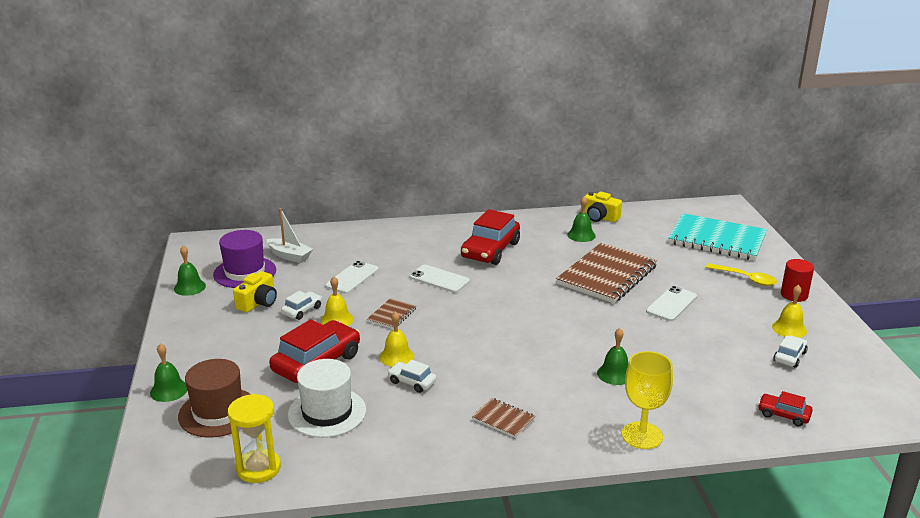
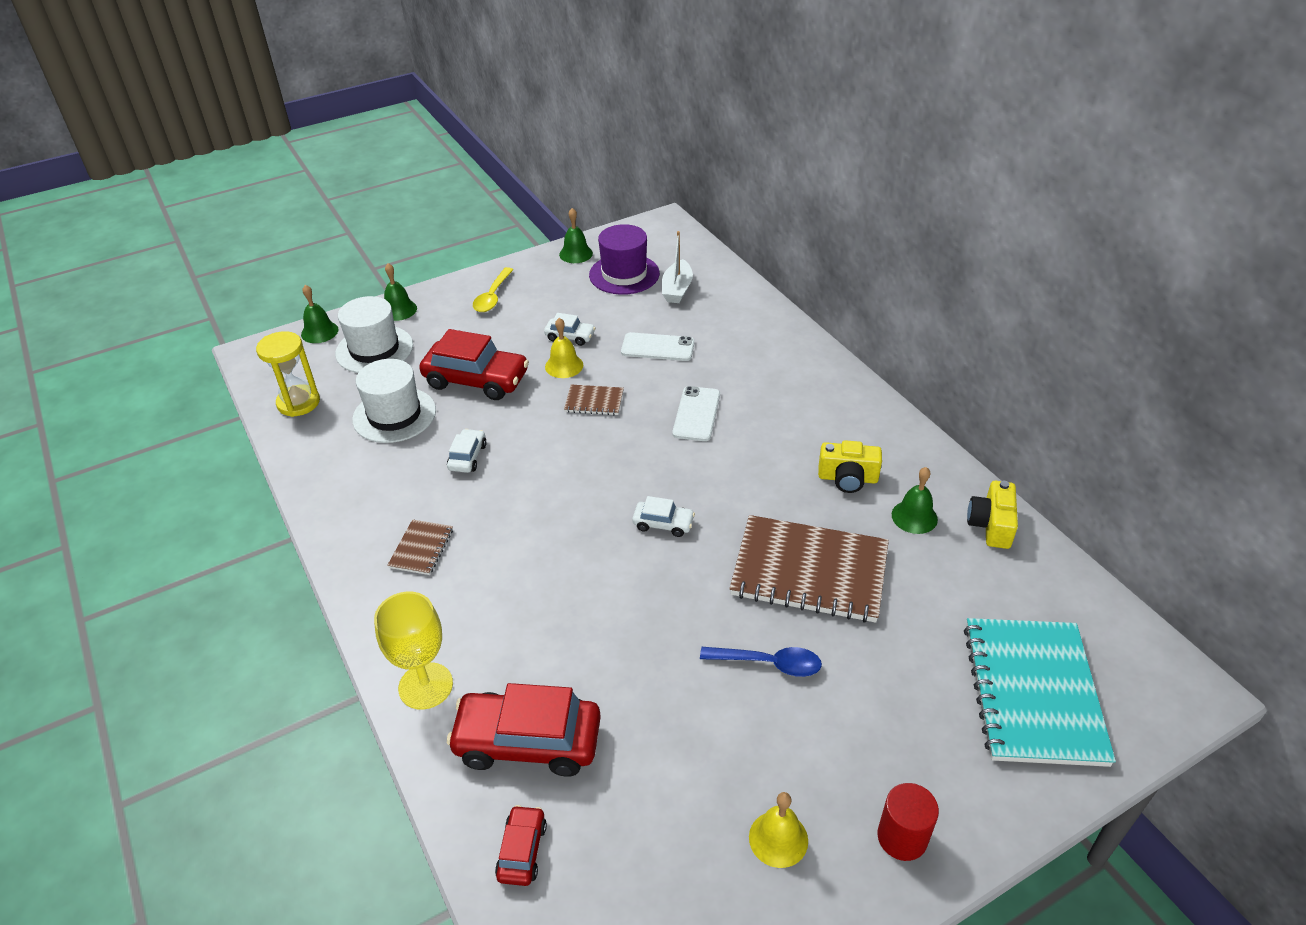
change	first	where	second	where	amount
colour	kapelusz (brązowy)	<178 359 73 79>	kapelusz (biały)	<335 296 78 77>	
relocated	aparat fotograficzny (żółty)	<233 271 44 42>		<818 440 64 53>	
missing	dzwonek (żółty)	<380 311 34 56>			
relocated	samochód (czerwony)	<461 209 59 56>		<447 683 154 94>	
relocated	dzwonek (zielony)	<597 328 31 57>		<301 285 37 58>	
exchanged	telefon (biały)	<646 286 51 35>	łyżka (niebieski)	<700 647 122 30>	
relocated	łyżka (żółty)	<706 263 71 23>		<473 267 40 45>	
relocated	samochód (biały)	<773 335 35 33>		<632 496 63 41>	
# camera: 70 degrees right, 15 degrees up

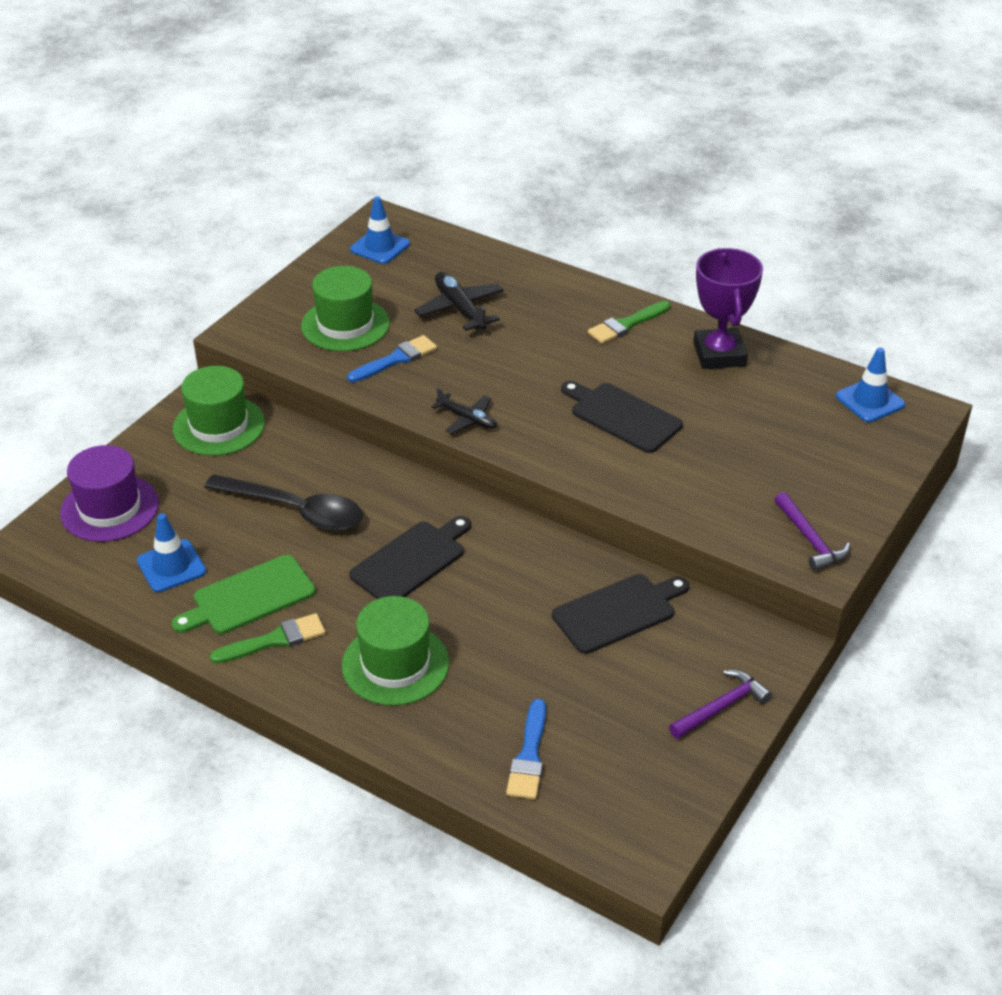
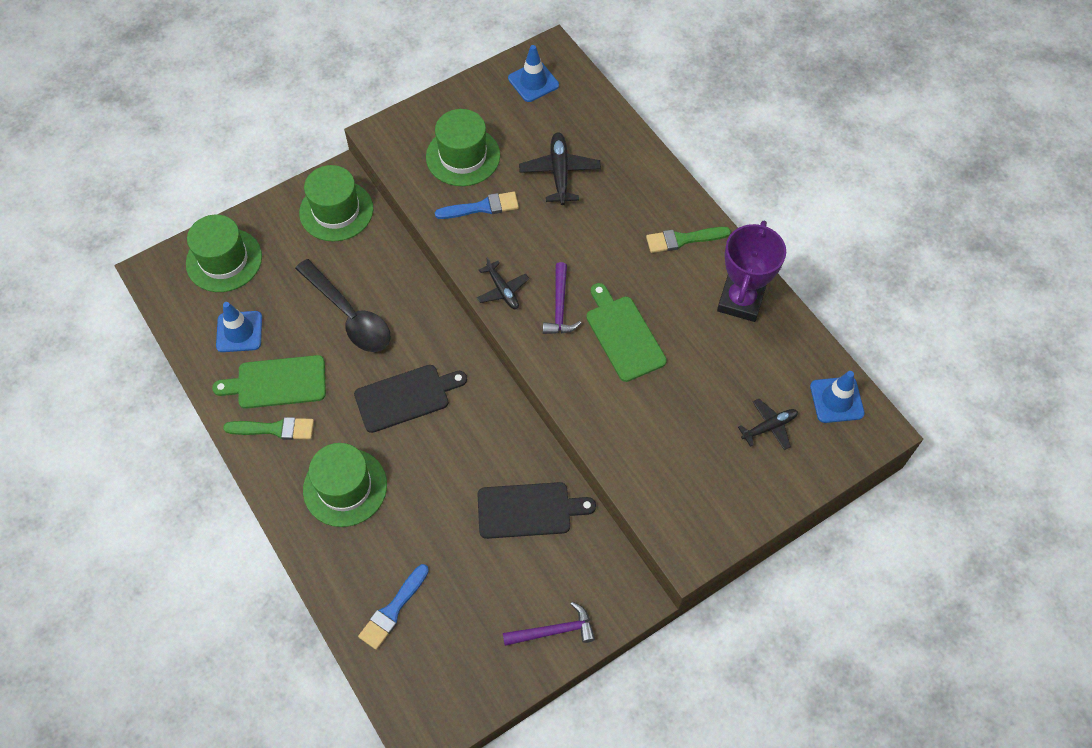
change	first	where	second	where	amount
colour	kapelusz (fioletowy)	<60 445 99 97>	kapelusz (zielony)	<186 215 76 77>	
colour	deska do krojenia (czarny)	<561 381 122 72>	deska do krojenia (zielony)	<586 283 81 99>	
relocated	młotek (fioletowy)	<774 492 76 79>		<543 262 38 72>	
appeared			samolot (czarny)	<738 399 60 51>	
# camera: 25 degrees right, 20 degrees up

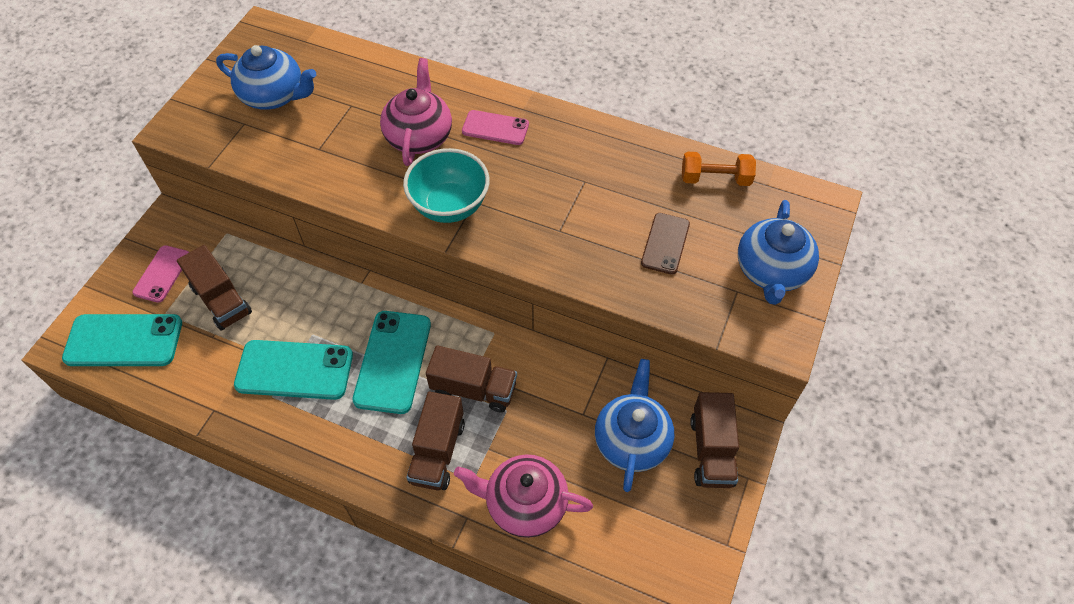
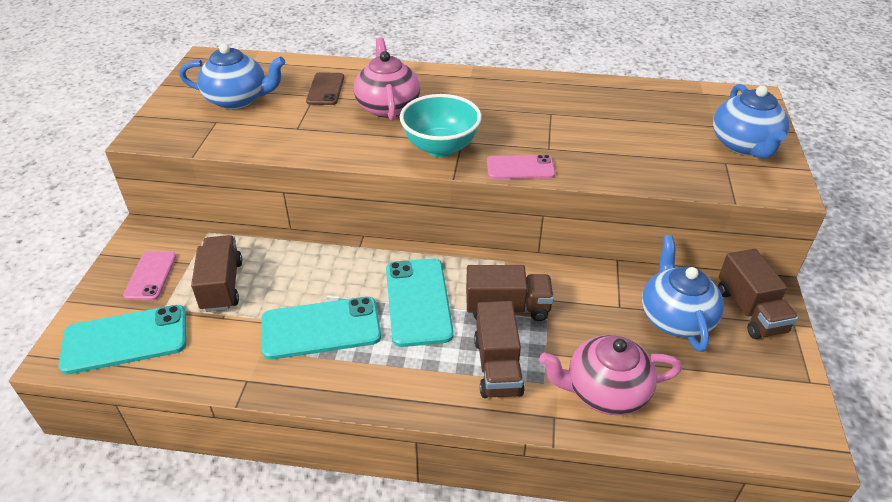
change	first	where	second	where	amount
spun	ciężarówka (brązowy)	<177 245 75 85>		<191 235 51 77>	135 degrees counterclockwise
relocated	telefon (różowy)	<462 110 67 35>		<487 155 69 24>	
relocated	telefon (brązowy)	<641 213 49 62>		<306 72 38 33>	
missing	hantel (pomarańczowy)	<682 152 74 34>			
# camera: 15 degrees left, 15 degrees down

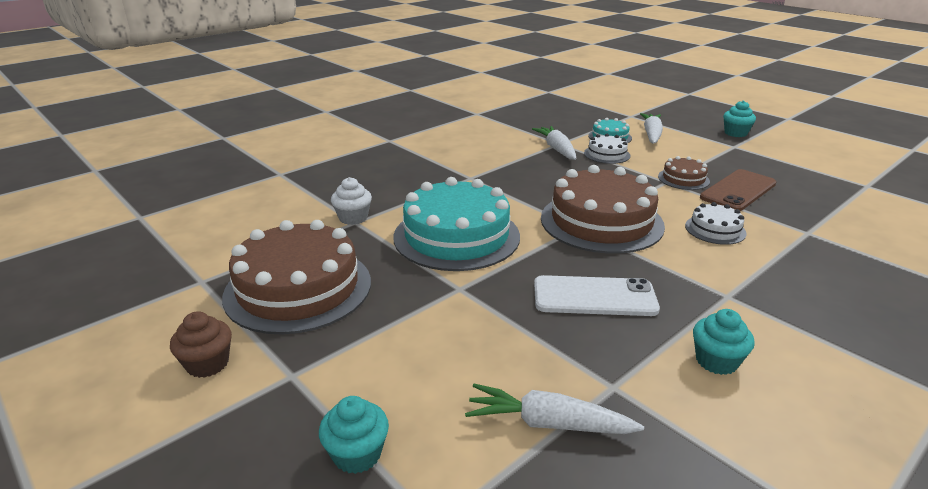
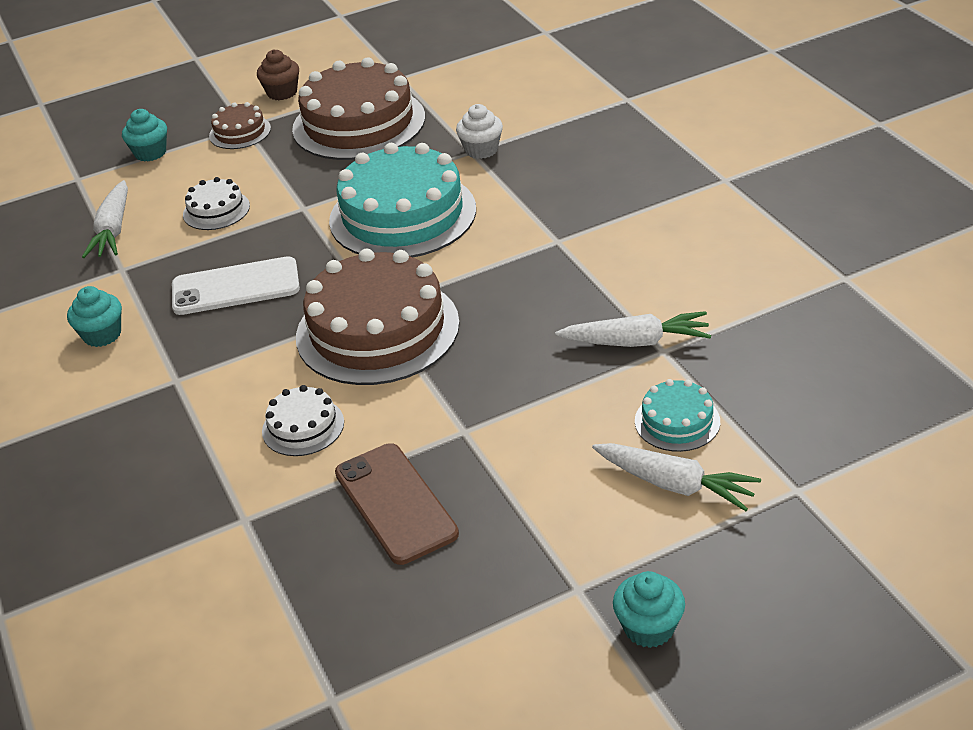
change	first	where	second	where	amount
spun	marchewka (biały)	<465 384 179 50>		<82 180 46 78>	150 degrees clockwise
spun	telefon (biały)	<534 275 126 41>		<172 256 128 59>	60 degrees clockwise
relocated	tort (biały)	<584 134 47 30>		<183 177 67 53>	
relocated	tort (brązowy)	<658 156 52 34>		<209 102 62 47>	
# camera: 110 degrees right, 10 degrees up

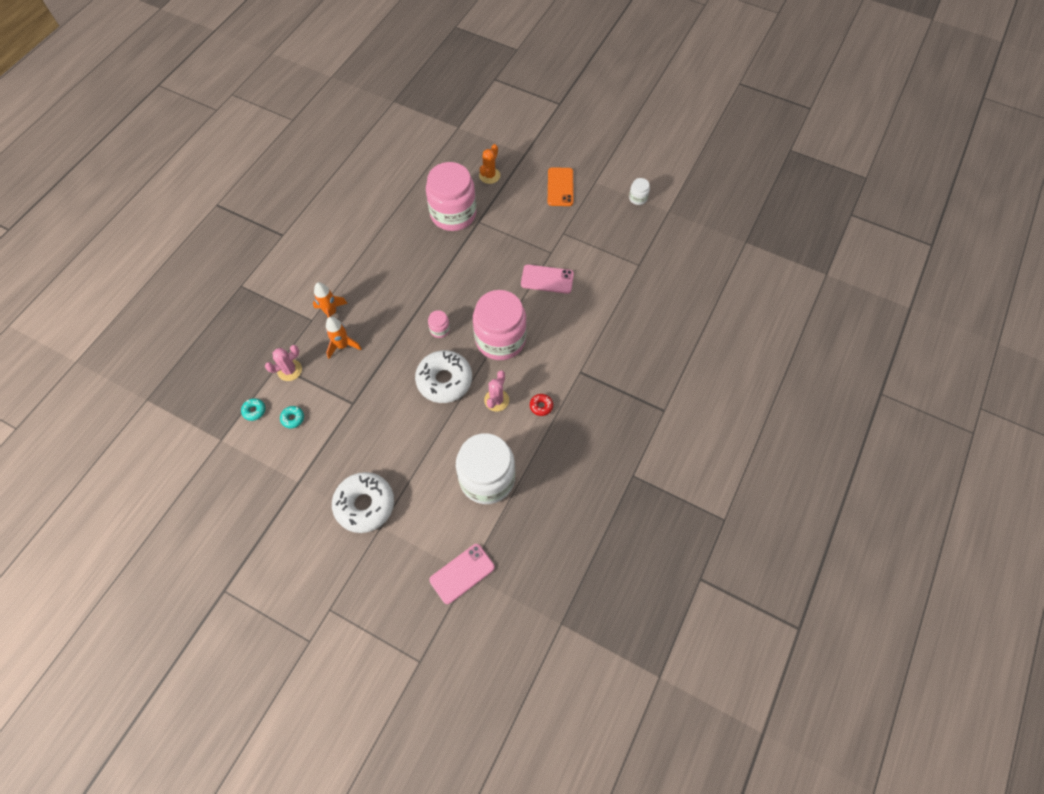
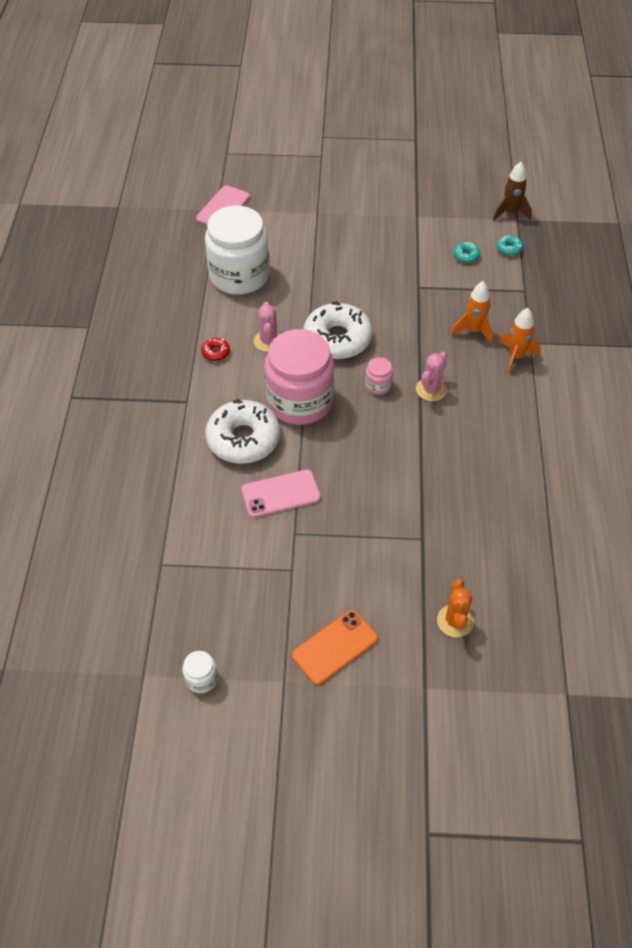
change	first	where	second	where	amount
relocated	kaktus (różowy)	<265 345 37 36>		<416 351 32 50>	
relocated	donut (biały)	<332 472 62 61>		<205 399 75 65>	
missing	słoik (różowy)	<426 162 51 69>			
spun	telefon (pomarańczowy)	<548 167 25 39>		<292 610 86 75>	75 degrees clockwise
appeared			rakieta (brązowy)	<493 162 39 59>	
# camera: 155 degrees right, 10 degrees down

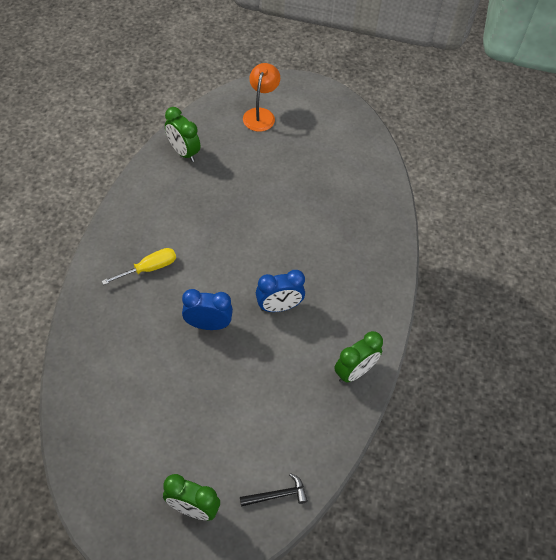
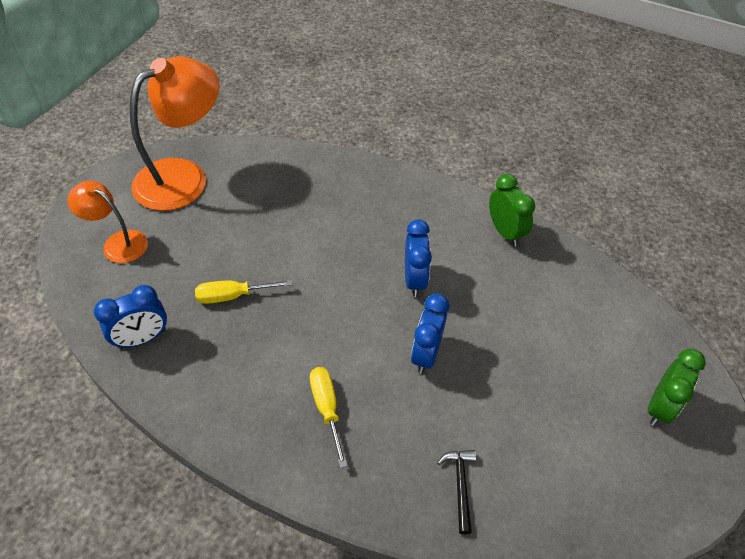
change	first	where	second	where	amount
colour	budzik (zielony)	<165 107 35 55>	budzik (niebieski)	<94 285 73 64>	
relocated	młotek (czarny)	<240 473 68 34>		<437 450 39 84>	
appeared			lampka (pomarańczowy)	<130 56 89 155>	
appeared			śrubokręt (żółty)	<195 280 97 24>	
# camera: 75 degrees left, 5 degrees down

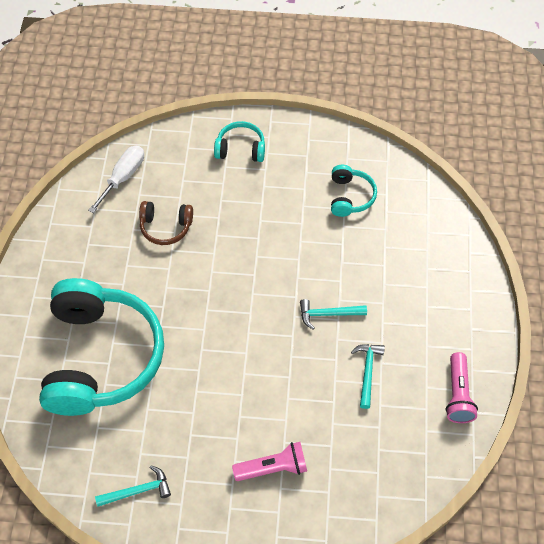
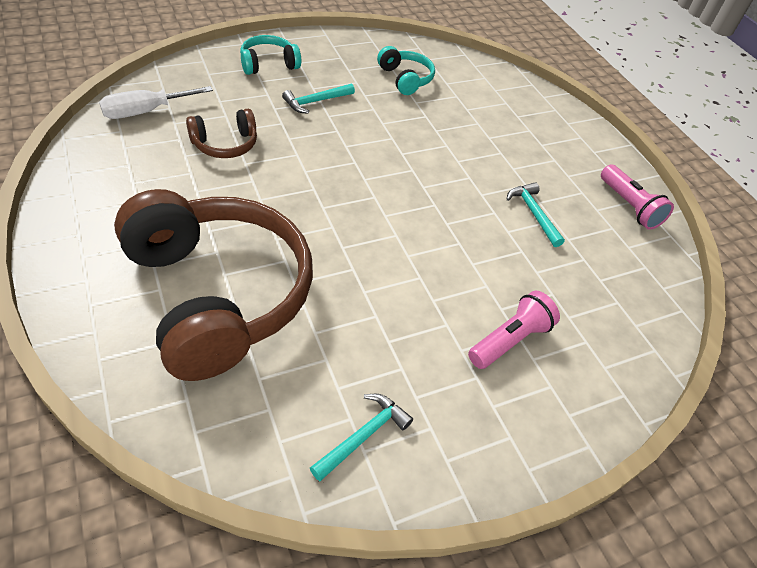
change	first	where	second	where	amount
colour	słuchawki (turkusowy)	<39 278 125 138>	słuchawki (brązowy)	<114 189 199 192>	
spun	śrubokręt (biały)	<88 146 56 67>		<99 86 114 33>	120 degrees counterclockwise
relocated	młotek (turkusowy)	<300 299 67 31>		<282 84 73 30>	
# camera: 35 degrees left, 10 degrees down

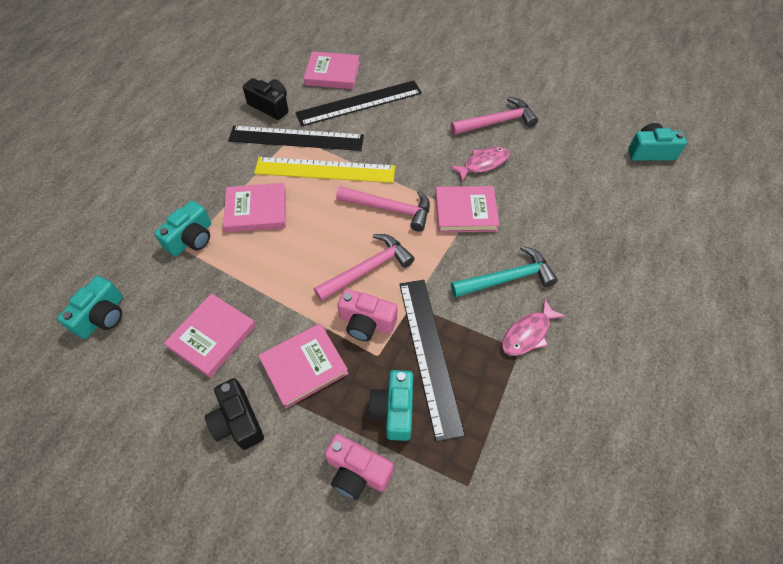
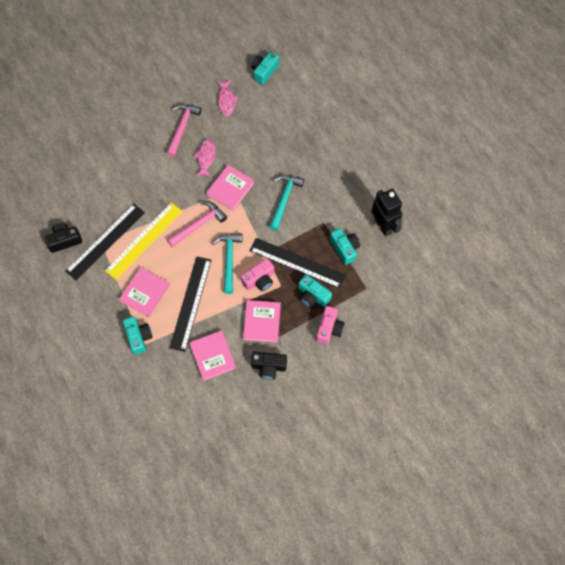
change	first	where	second	where	amount
relocated	aparat fotograficzny (turkusowy)	<57 276 66 63>		<330 228 30 37>	
relocated	linijka (czarny)	<295 80 127 46>		<170 256 41 96>	
missing	książka (różowy)	<304 51 56 38>			
colour	młotek (różowy)	<314 234 100 68>	młotek (turkusowy)	<212 233 31 61>	
spun	aparat fotograficzny (różowy)	<325 434 68 66>		<316 306 29 38>	45 degrees counterclockwise
relocated	ryba (różowy)	<502 299 64 57>		<217 80 21 36>	
appeared			robot (czarny)	<372 189 30 48>	
# camera: 55 degrees left, 10 degrees up

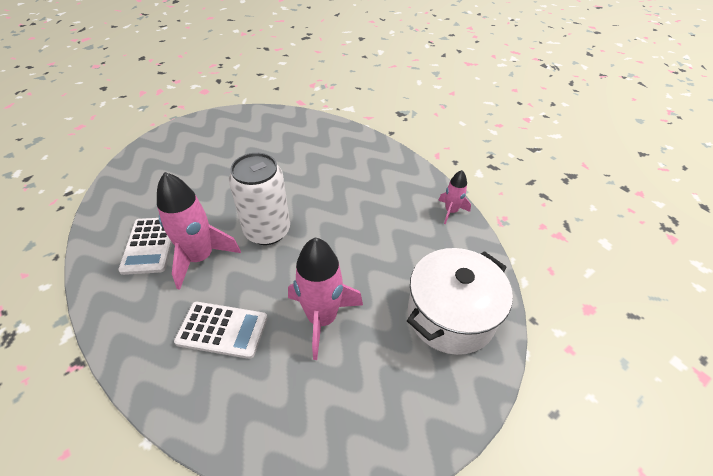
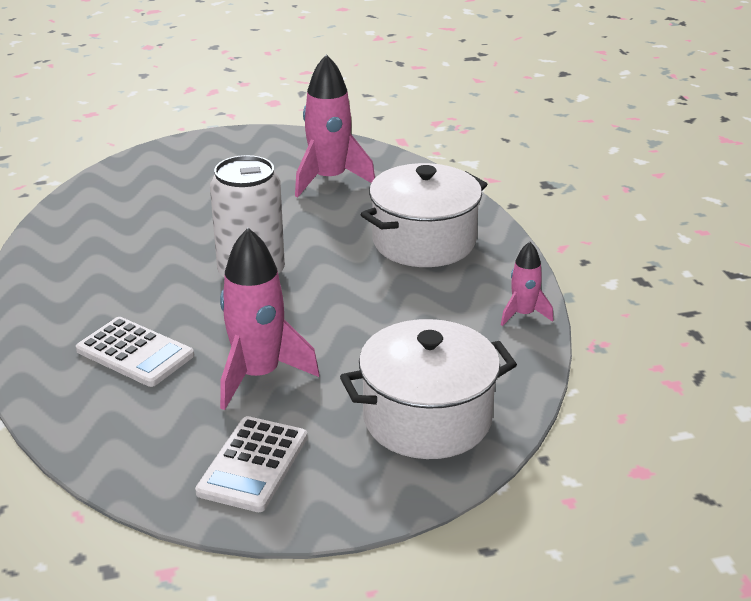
change	first	where	second	where	amount
relocated	kalkulator (biały)	<118 218 54 57>		<195 416 112 96>	
relocated	rakieta (różowy)	<157 172 84 118>		<295 54 80 143>	
appeared			garnek (biały)	<361 163 126 104>	
# camera: 25 degrees right, 15 degrees down

